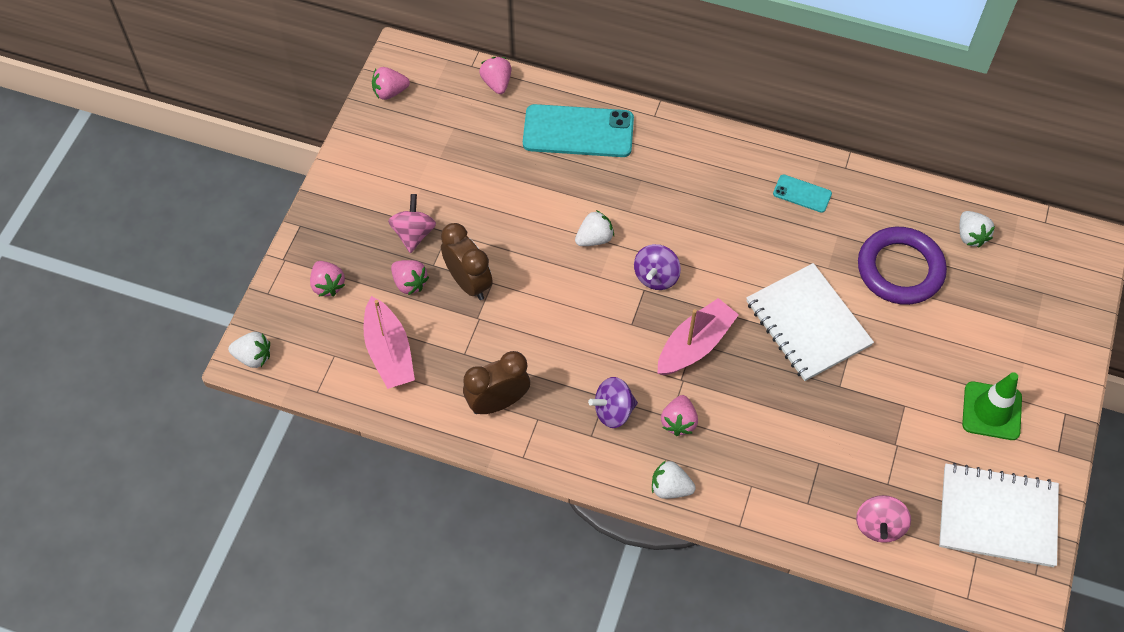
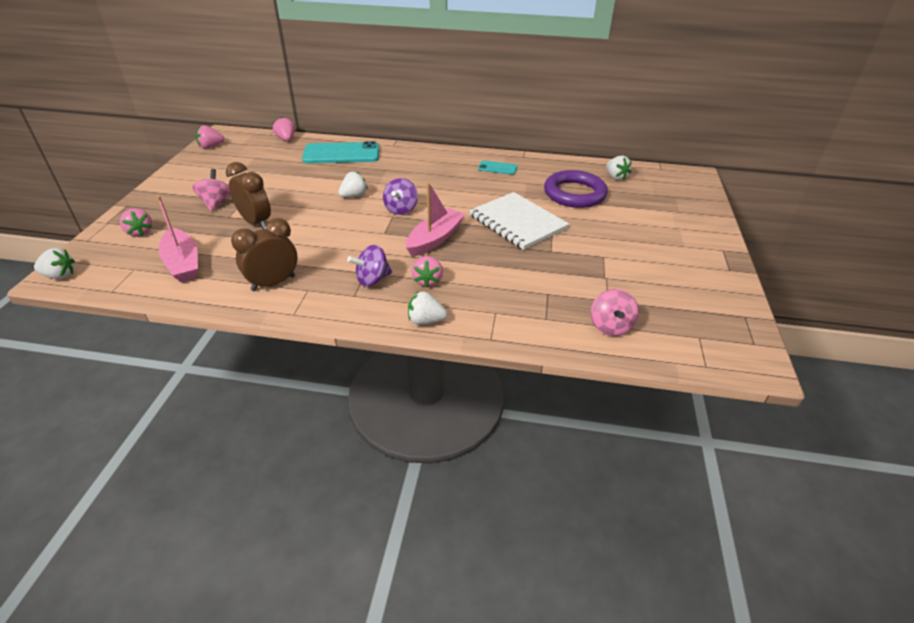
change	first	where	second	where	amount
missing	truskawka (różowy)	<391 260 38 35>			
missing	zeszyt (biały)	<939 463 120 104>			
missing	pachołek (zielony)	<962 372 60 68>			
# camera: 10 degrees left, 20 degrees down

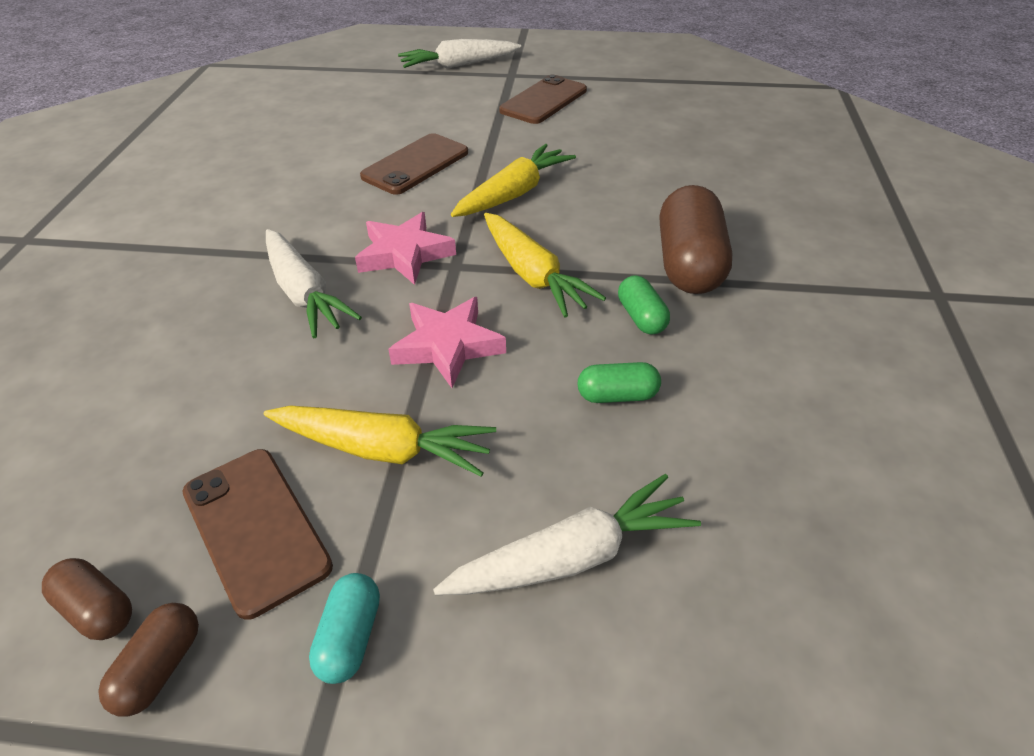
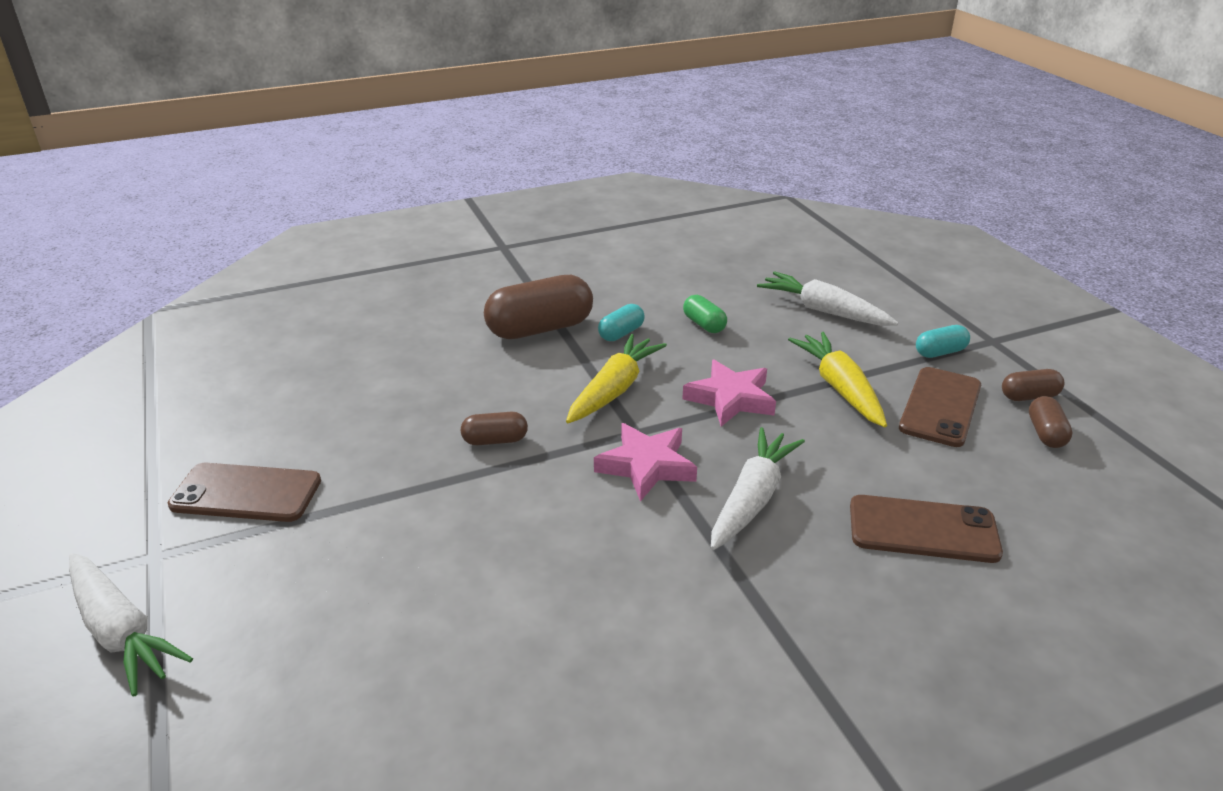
change	first	where	second	where	amount
relocated	telefon (brązowy)	<360 133 108 62>		<850 495 153 68>	
exchanged	marchewka (żółty)	<451 144 125 73>	kapsułka (brązowy)	<461 412 67 33>	
colour	kapsułka (zielony)	<618 275 52 60>	kapsułka (turkusowy)	<598 304 47 37>	
# camera: 120 degrees left, 10 degrees down

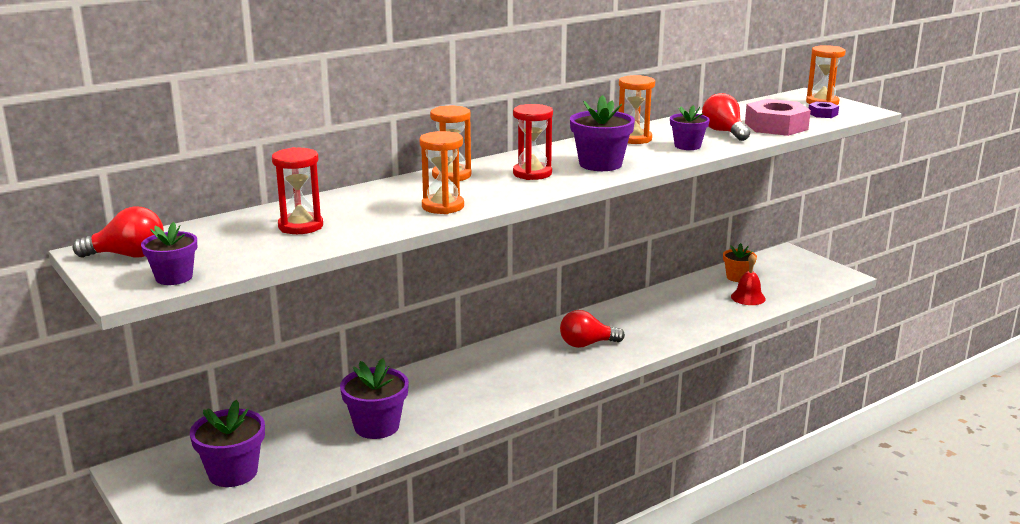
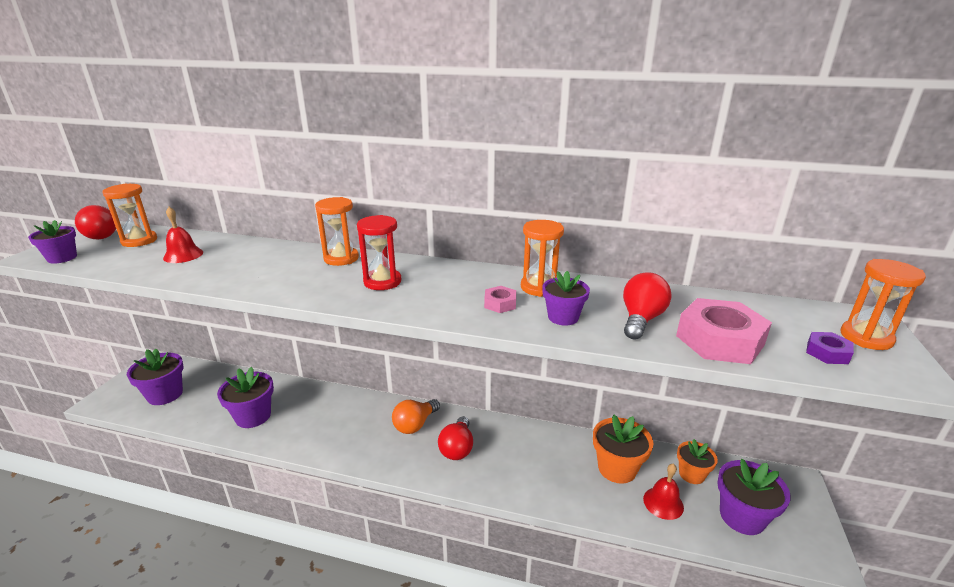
change	first	where	second	where	amount
exchanged	klepsydra (czerwony)	<272 147 51 87>	dzwonek (czerwony)	<163 207 40 56>	
relocated	klepsydra (pomarańczowy)	<420 131 44 83>		<102 184 55 63>	
spun	żarówka (czerwony)	<560 310 65 38>		<438 416 35 44>	120 degrees counterclockwise
relocated	doniczka (fioletowy)	<570 95 65 76>		<717 459 74 76>	
appeared			żarówka (pomarańczowy)	<392 399 48 35>	
appeared			nakrętka (różowy)	<484 286 32 27>	
appeared			doniczka (pomarańczowy)	<593 415 60 69>	
# camera: 50 degrees right, 5 degrees up

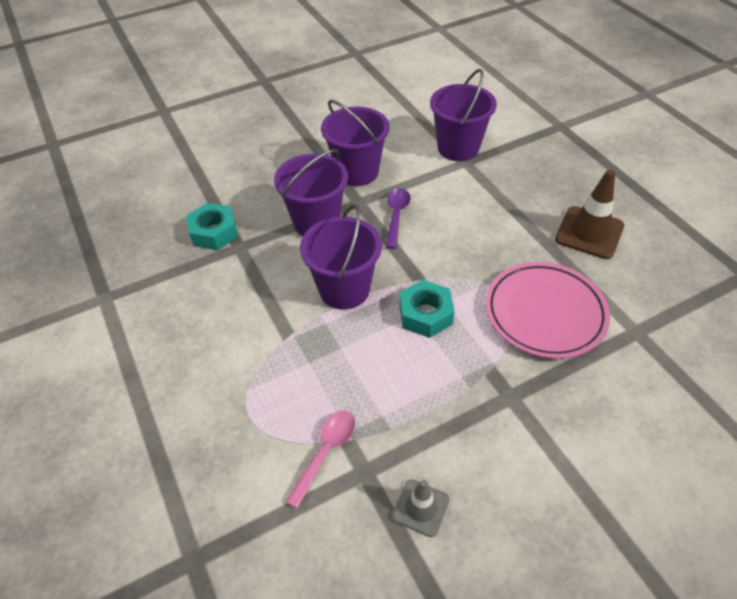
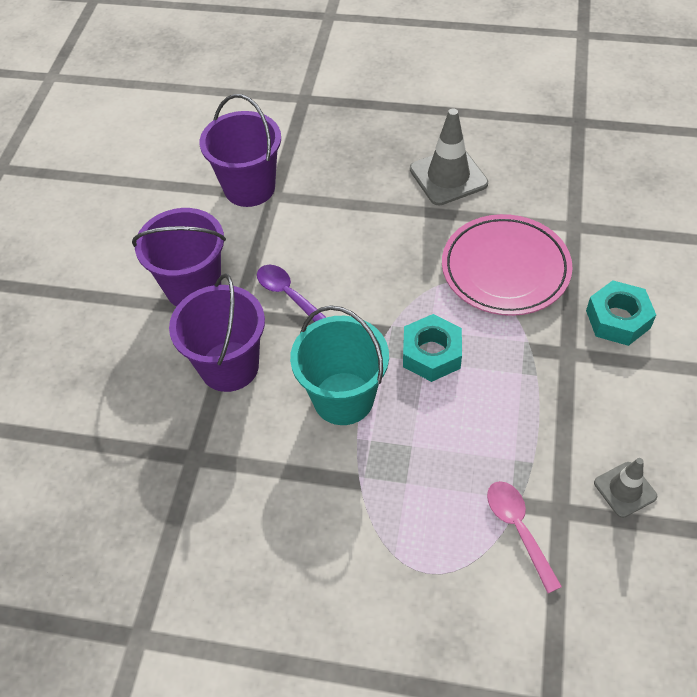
change	first	where	second	where	amount
relocated	nakrętka (turkusowy)	<186 203 52 47>		<586 280 70 66>	
colour	wiadro (fioletowy)	<300 204 82 106>	wiadro (turkusowy)	<290 305 99 120>	
colour	pachołek (brązowy)	<555 170 69 89>	pachołek (szary)	<410 108 78 97>	
# camera: 50 degrees left, 5 degrees up

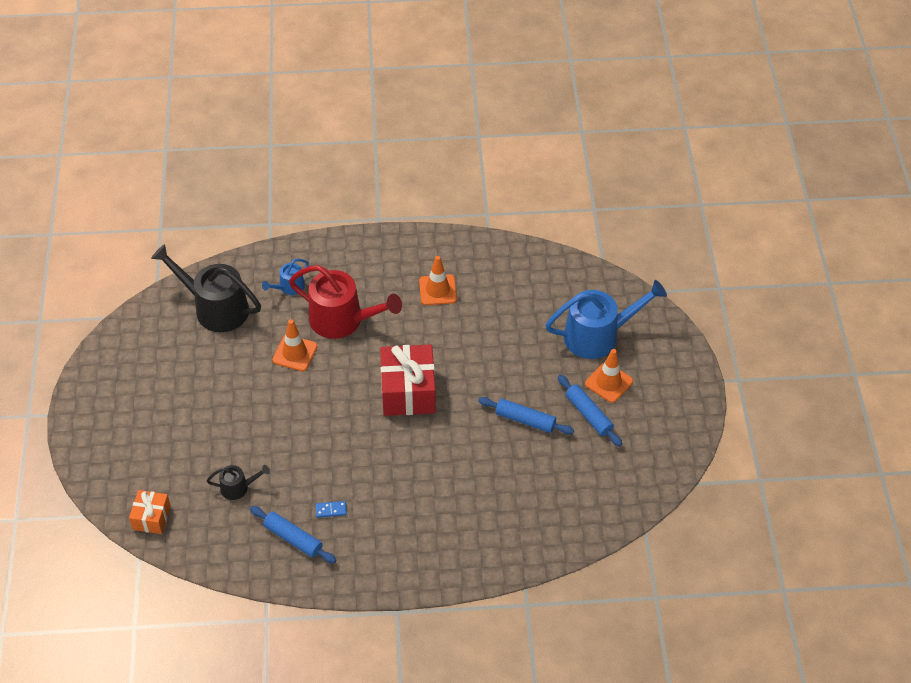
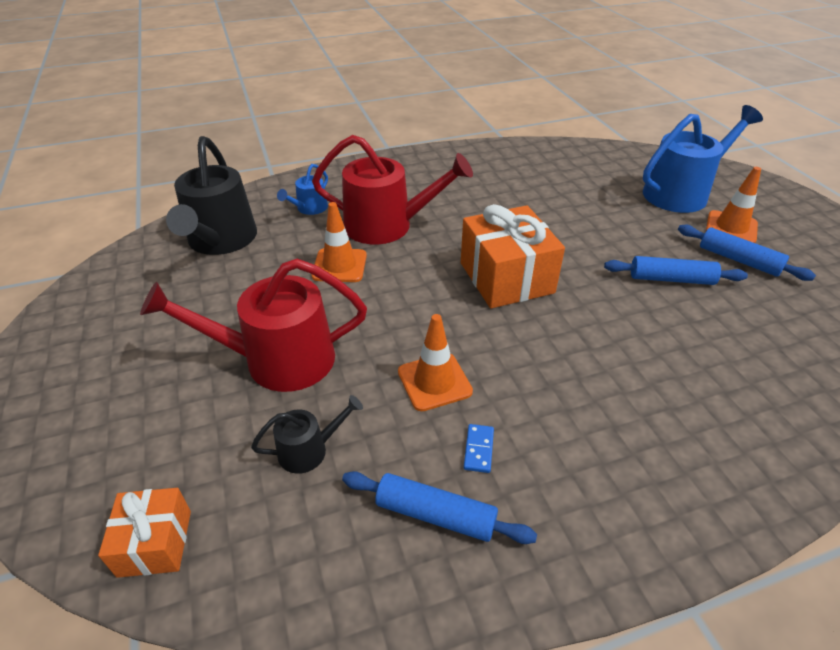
change	first	where	second	where	amount
spun	konewka (czarny)	<151 244 110 88>		<166 136 91 119>	105 degrees counterclockwise
spun	kostka domina (niebieski)	<316 501 31 17>		<464 424 30 49>	60 degrees counterclockwise
colour	prezent (czerwony)	<380 344 56 72>	prezent (pomarańczowy)	<461 204 104 104>	
relocated	pachołek (pomarańczowy)	<419 256 38 49>		<398 314 75 97>	
appeared			konewka (czerwony)	<140 259 227 133>	
# camera: 15 degrees left, 10 degrees down

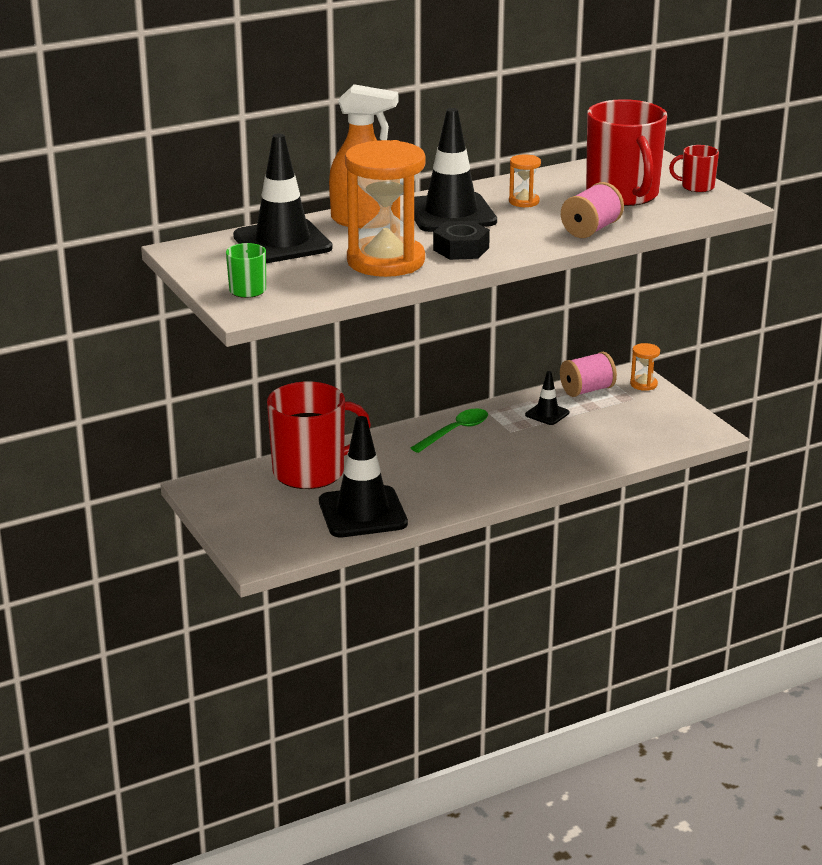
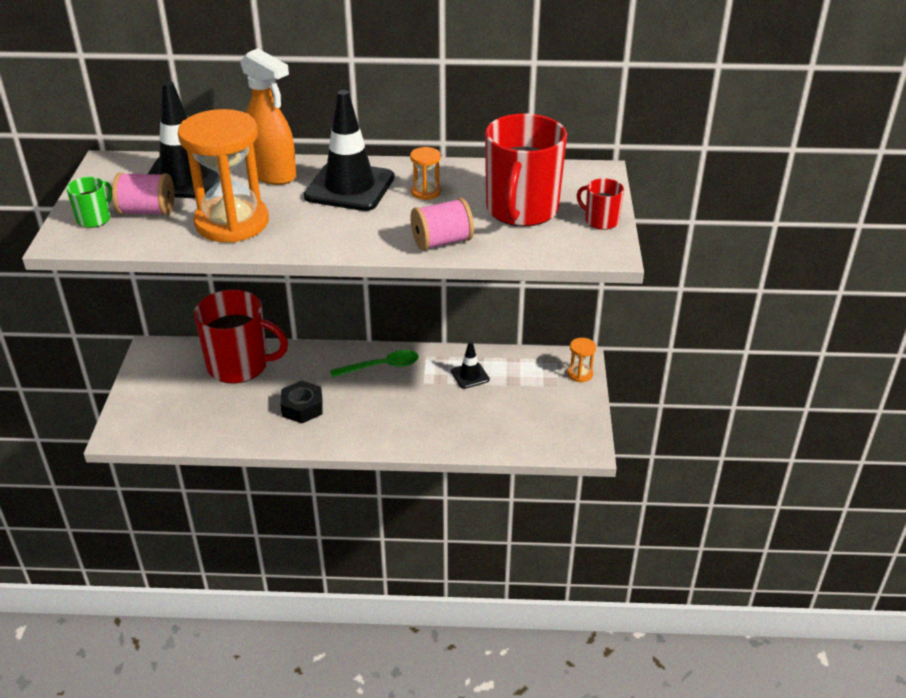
change	first	where	second	where	amount
missing	pachołek (czarny)	<319 416 89 121>			
relocated	nakrętka (czarny)	<433 221 57 39>		<280 381 43 42>	
relocated	szpulka (różowy)	<560 352 57 45>		<112 172 62 44>	
# camera: 30 degrees right, 10 degrees up

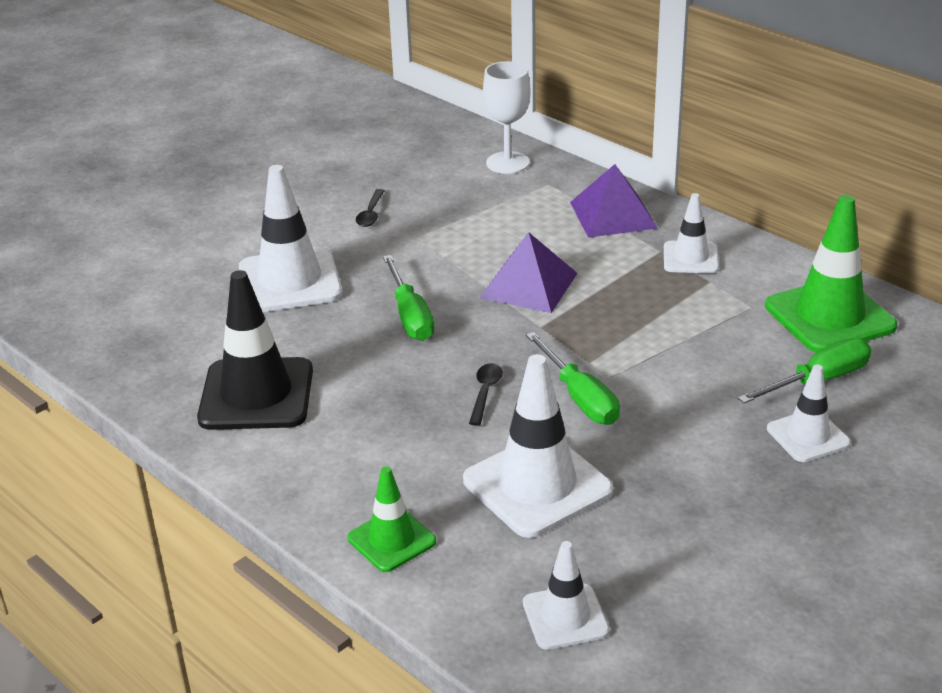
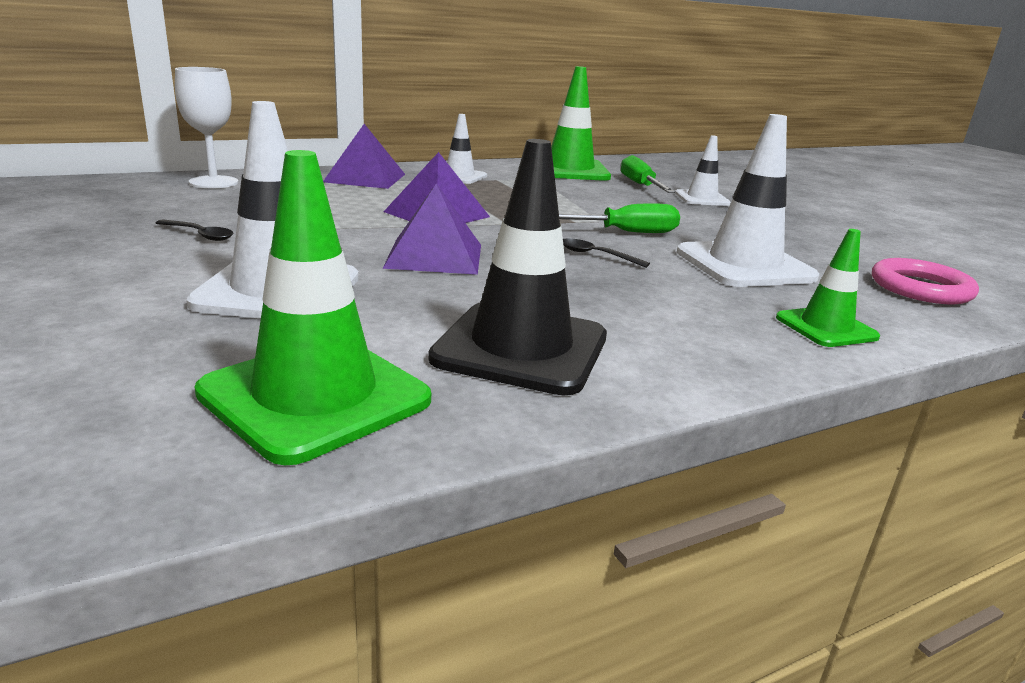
change	first	where	second	where	amount
exchanged	śrubokręt (zielony)	<383 255 51 86>	piramida (fioletowy)	<382 183 99 92>	
exchanged	pachołek (biały)	<523 541 86 109>	pierścień (różowy)	<872 258 107 46>	
appeared			pachołek (zielony)	<194 150 237 315>	
# camera: 75 degrees left, 10 degrees down

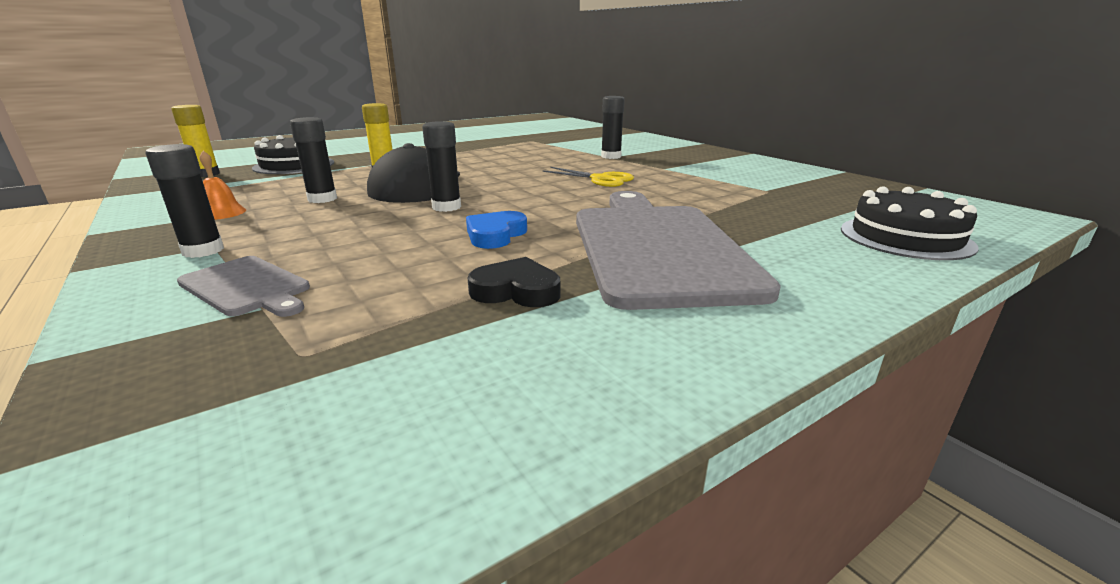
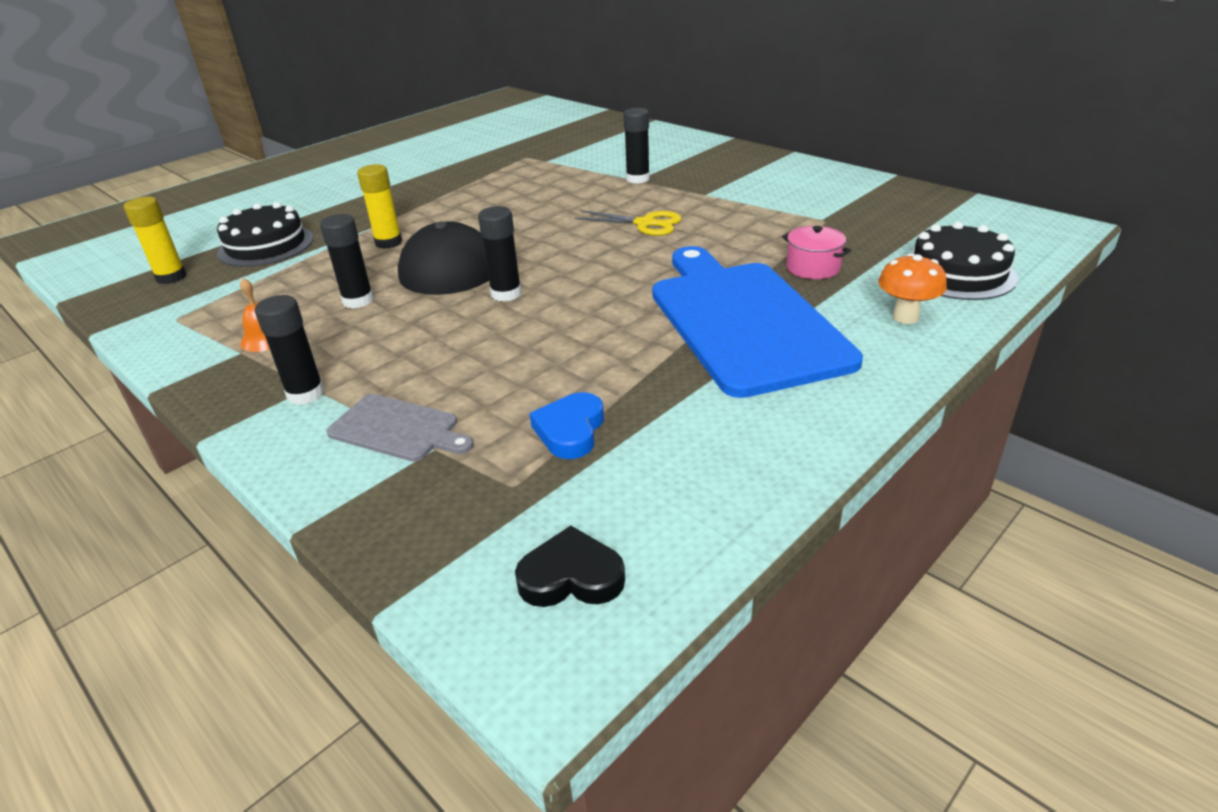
change	first	where	second	where	amount
relocated	serce (niebieski)	<466 211 61 38>		<530 392 74 67>	
relocated	serce (czarny)	<467 257 93 50>		<515 525 110 82>	
colour	deska do krojenia (szary)	<576 191 205 119>	deska do krojenia (niebieski)	<652 246 211 152>	
appeared			garnek (różowy)	<782 226 69 53>	
appeared			grzyb (pomarańczowy)	<878 254 69 70>	
# camera: 10 degrees left, 10 degrees up

